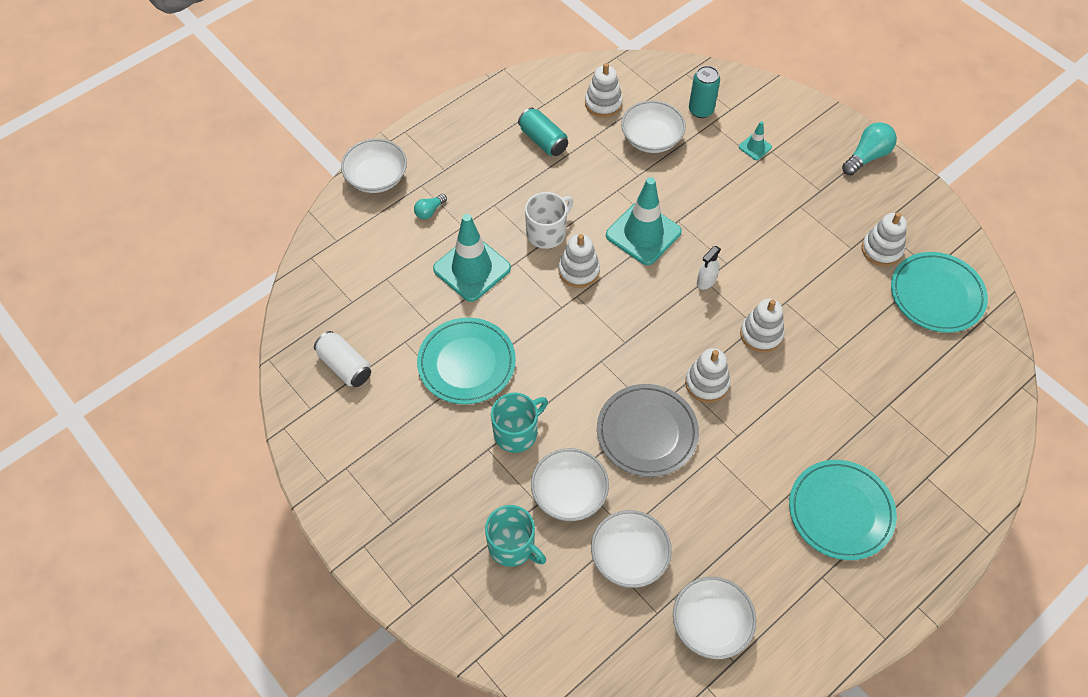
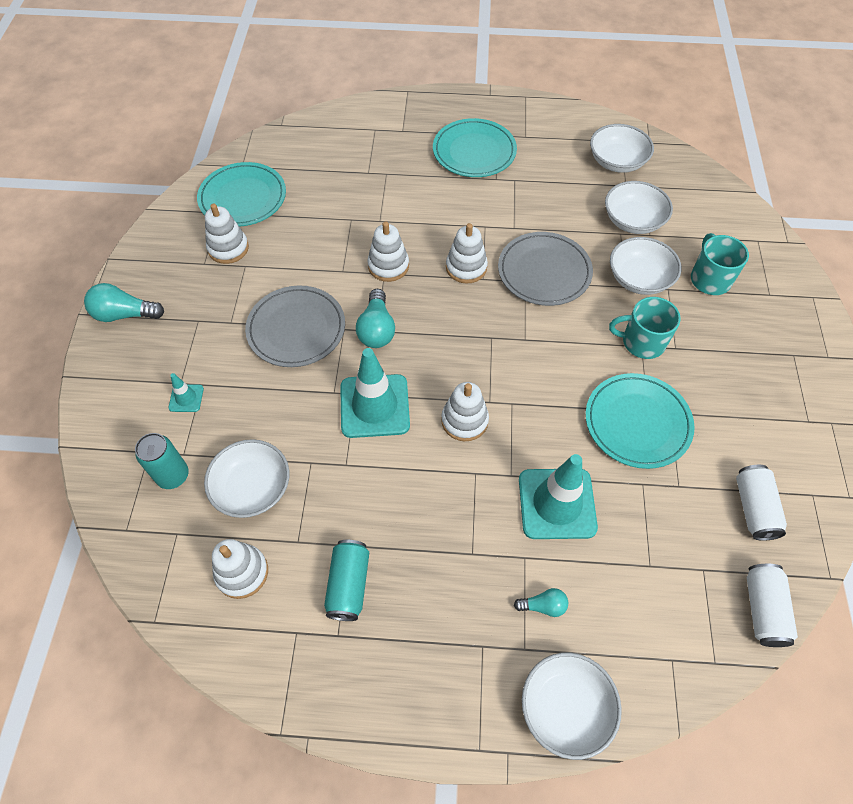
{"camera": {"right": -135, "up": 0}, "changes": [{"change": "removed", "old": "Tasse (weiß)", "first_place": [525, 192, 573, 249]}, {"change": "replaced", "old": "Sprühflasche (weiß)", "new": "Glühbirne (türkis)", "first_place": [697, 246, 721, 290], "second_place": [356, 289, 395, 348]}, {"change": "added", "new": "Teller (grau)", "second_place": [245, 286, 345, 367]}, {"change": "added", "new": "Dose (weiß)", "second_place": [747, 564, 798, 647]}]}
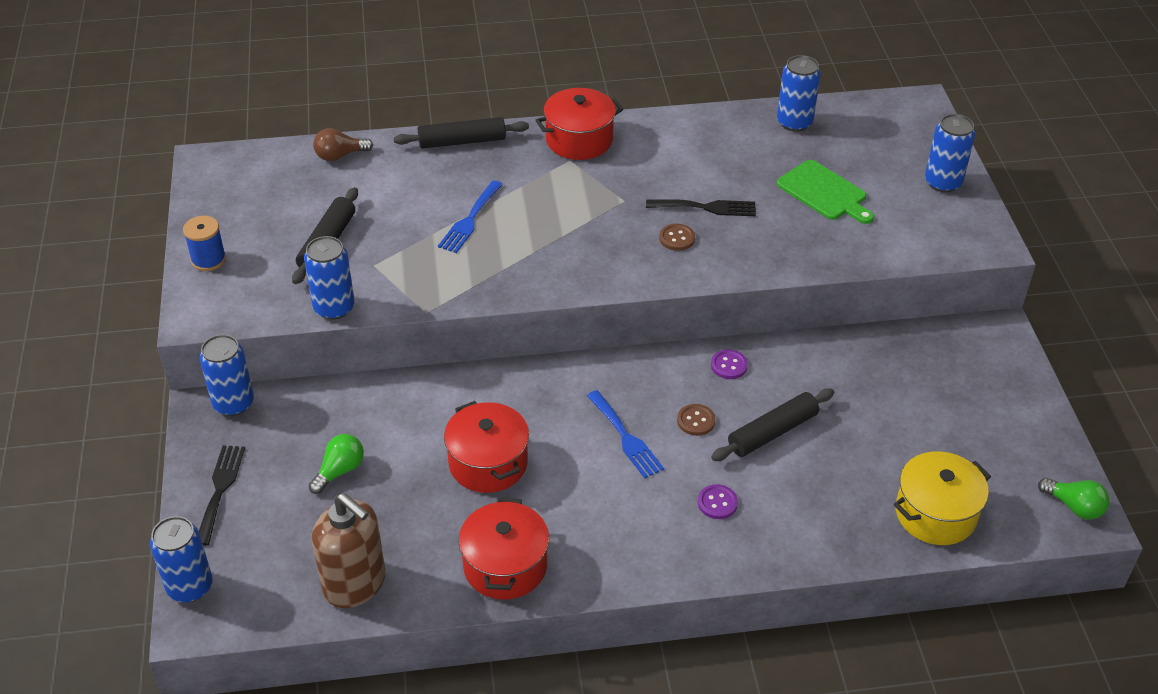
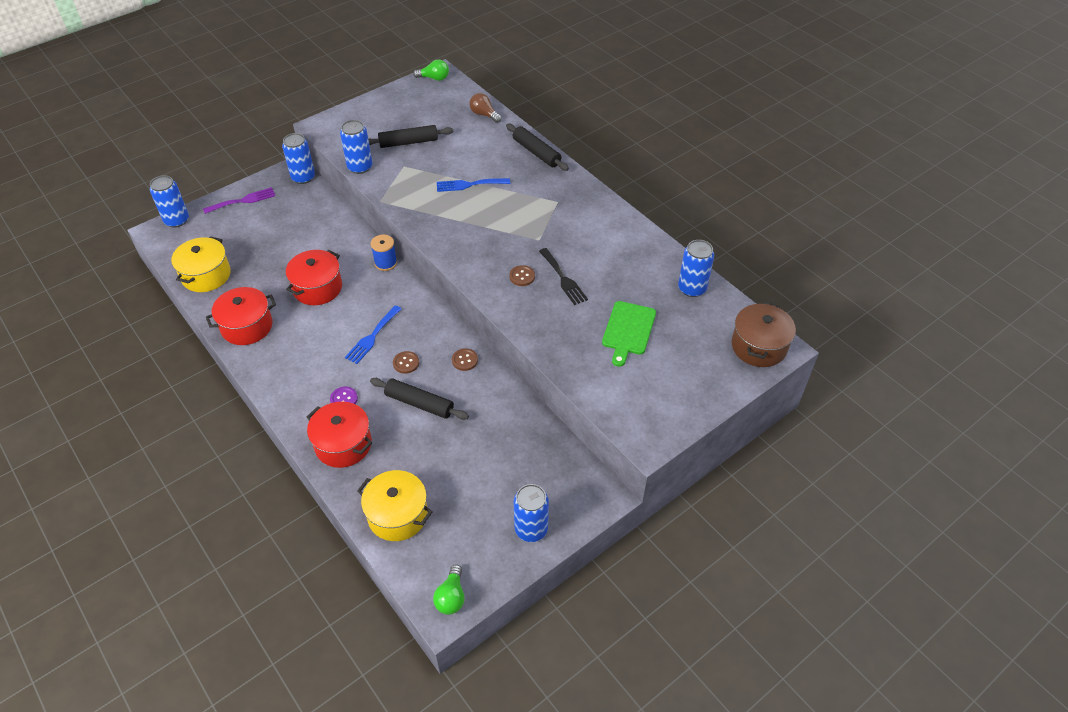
{"camera": {"right": 60, "up": 5}, "changes": [{"change": "moved", "old": "Kochtopf (rot)", "first_place": [535, 88, 623, 160], "second_place": [307, 402, 372, 468]}, {"change": "moved", "old": "Dose (blau)", "first_place": [925, 114, 975, 193], "second_place": [514, 484, 549, 542]}, {"change": "moved", "old": "Garnrolle (blau)", "first_place": [183, 216, 226, 271], "second_place": [371, 234, 397, 271]}, {"change": "recoloured", "old": "Knopf (lila)", "new": "Knopf (braun)", "first_place": [711, 349, 748, 379], "second_place": [452, 348, 478, 371]}, {"change": "moved", "old": "Glühbirne (grün)", "first_place": [309, 434, 364, 494], "second_place": [413, 59, 449, 81]}, {"change": "recoloured", "old": "Gabel (schwarz)", "new": "Gabel (lila)", "first_place": [199, 445, 245, 546], "second_place": [203, 187, 275, 214]}, {"change": "replaced", "old": "Seifenspender (braun)", "new": "Kochtopf (gelb)", "first_place": [312, 493, 386, 608], "second_place": [171, 236, 231, 292]}, {"change": "added", "new": "Kochtopf (braun)", "second_place": [732, 302, 796, 367]}]}
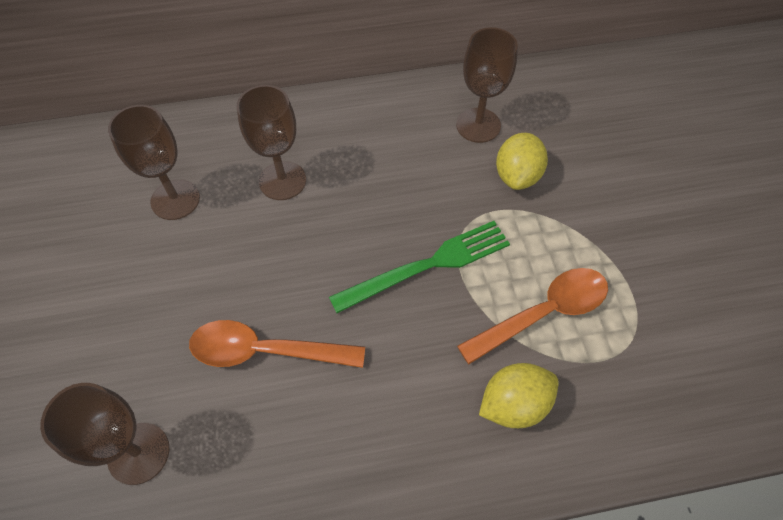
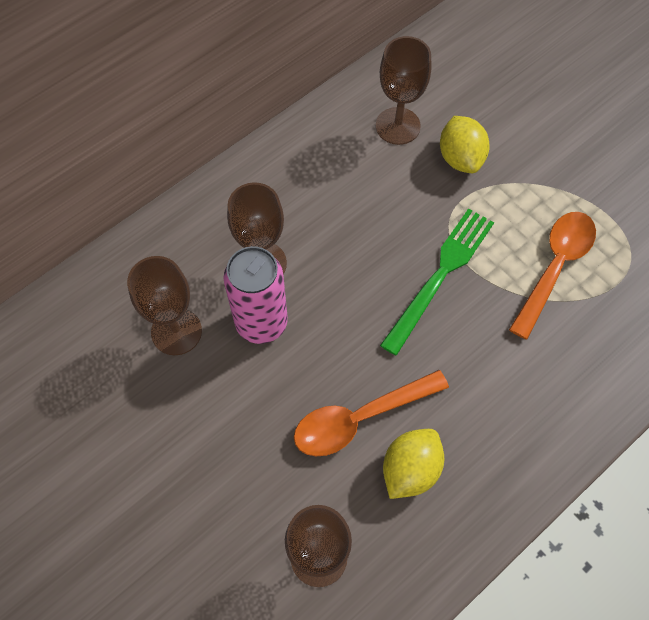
{"camera": {"right": -30, "up": 5}, "changes": [{"change": "moved", "old": "Zitrone (gelb)", "first_place": [479, 363, 559, 428], "second_place": [383, 429, 444, 499]}, {"change": "added", "new": "Dose (rosa)", "second_place": [224, 246, 288, 344]}]}
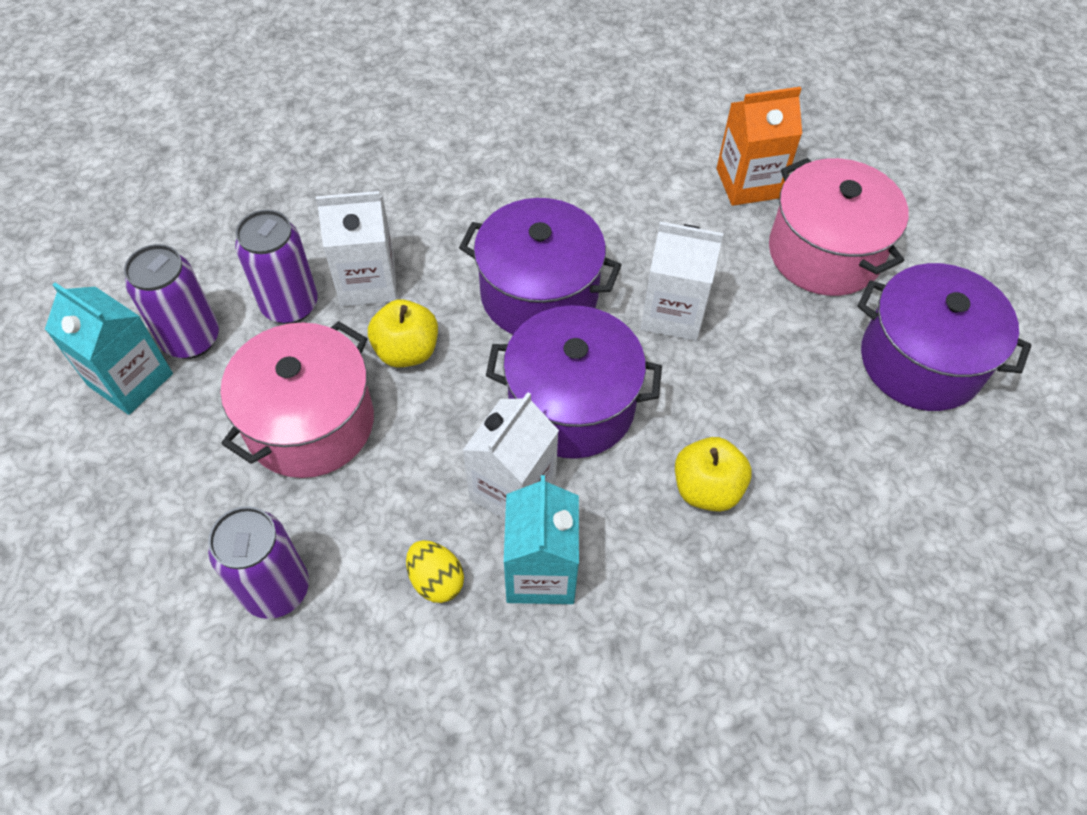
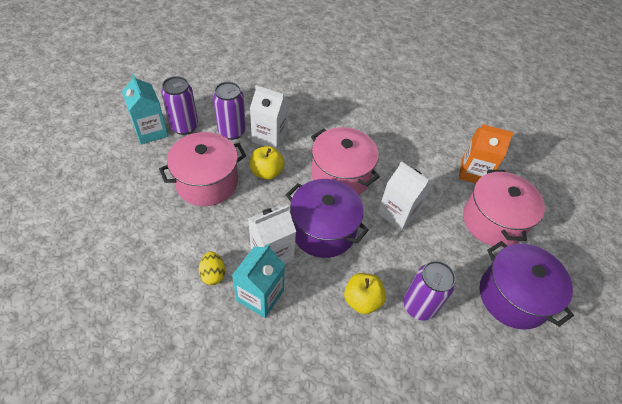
{"camera": {"right": 25, "up": -5}, "changes": [{"change": "recoloured", "old": "Kochtopf (lila)", "new": "Kochtopf (rosa)", "first_place": [459, 198, 622, 334], "second_place": [311, 127, 380, 195]}, {"change": "moved", "old": "Dose (lila)", "first_place": [208, 506, 309, 619], "second_place": [403, 261, 456, 321]}]}
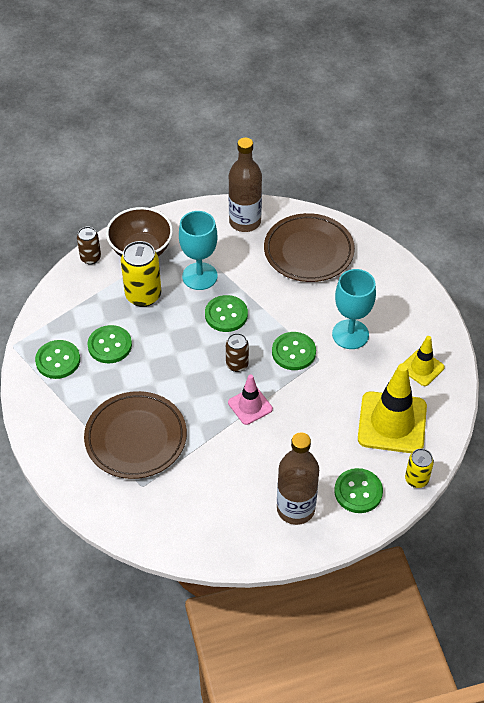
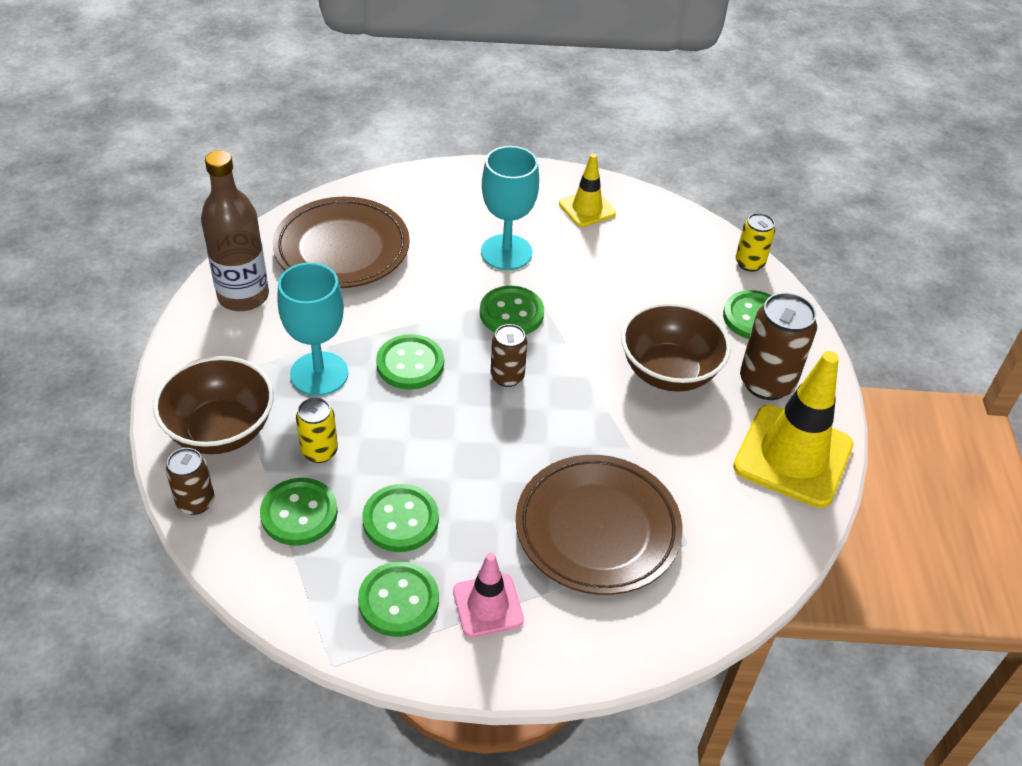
{"camera": {"right": -75, "up": -5}, "changes": [{"change": "resized", "old": "Dose (gelb)", "first_place": [121, 241, 161, 307], "second_place": [296, 398, 338, 463], "factor": 0.59}, {"change": "moved", "old": "Leitkegel (gelb)", "first_place": [358, 363, 427, 453], "second_place": [733, 351, 853, 508]}, {"change": "moved", "old": "Leitkegel (rosa)", "first_place": [228, 374, 273, 425], "second_place": [453, 553, 524, 637]}, {"change": "replaced", "old": "Flasche (braun)", "new": "Dose (braun)", "first_place": [277, 432, 319, 525], "second_place": [740, 293, 817, 400]}, {"change": "added", "new": "Schüssel (braun)", "second_place": [621, 302, 731, 392]}, {"change": "added", "new": "Knopf (grün)", "second_place": [260, 478, 338, 546]}]}
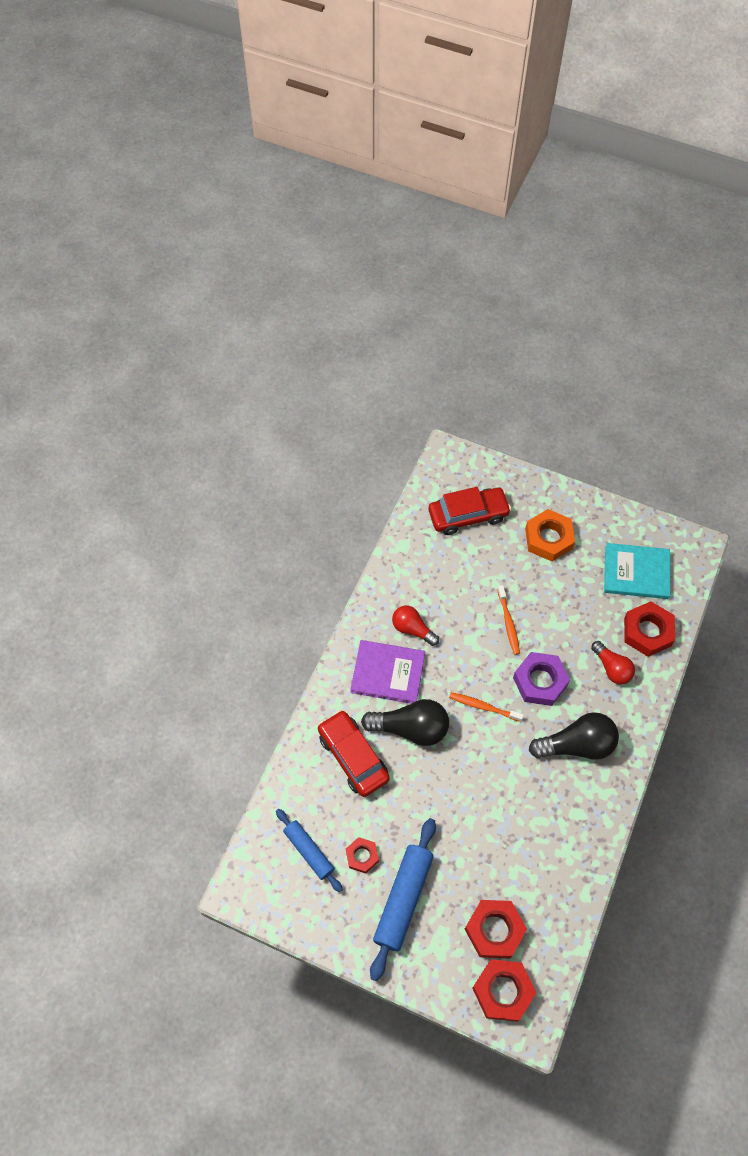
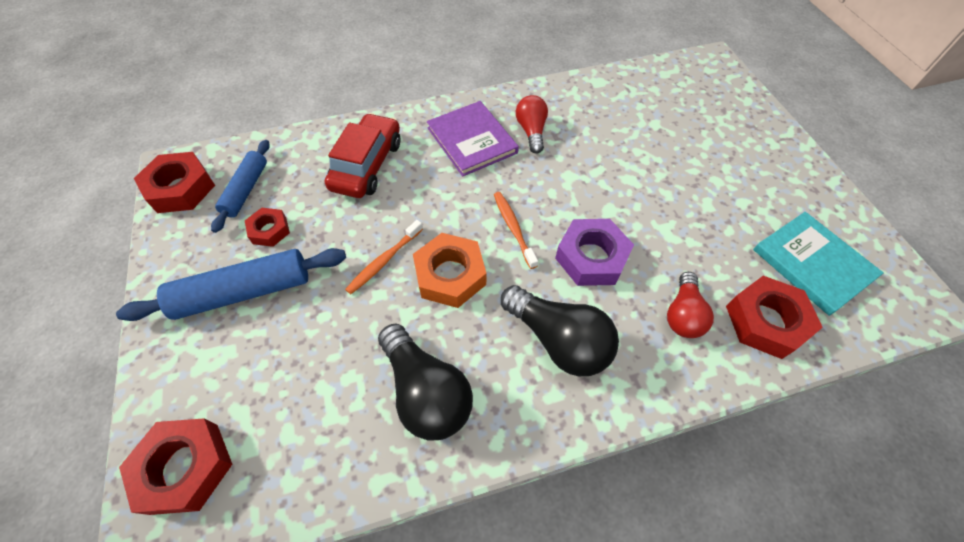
{"camera": {"right": 50, "up": -5}, "changes": [{"change": "removed", "old": "Auto (rot)", "first_place": [429, 487, 511, 535]}, {"change": "moved", "old": "Sechskantmutter (orange)", "first_place": [525, 509, 575, 561], "second_place": [413, 233, 487, 308]}, {"change": "moved", "old": "Zahnbürste (orange)", "first_place": [497, 585, 520, 655], "second_place": [345, 220, 423, 294]}, {"change": "moved", "old": "Glühbirne (schwarz)", "first_place": [361, 699, 449, 746], "second_place": [378, 324, 473, 441]}, {"change": "moved", "old": "Sechskantmutter (rot)", "first_place": [465, 900, 527, 959], "second_place": [134, 152, 215, 213]}]}
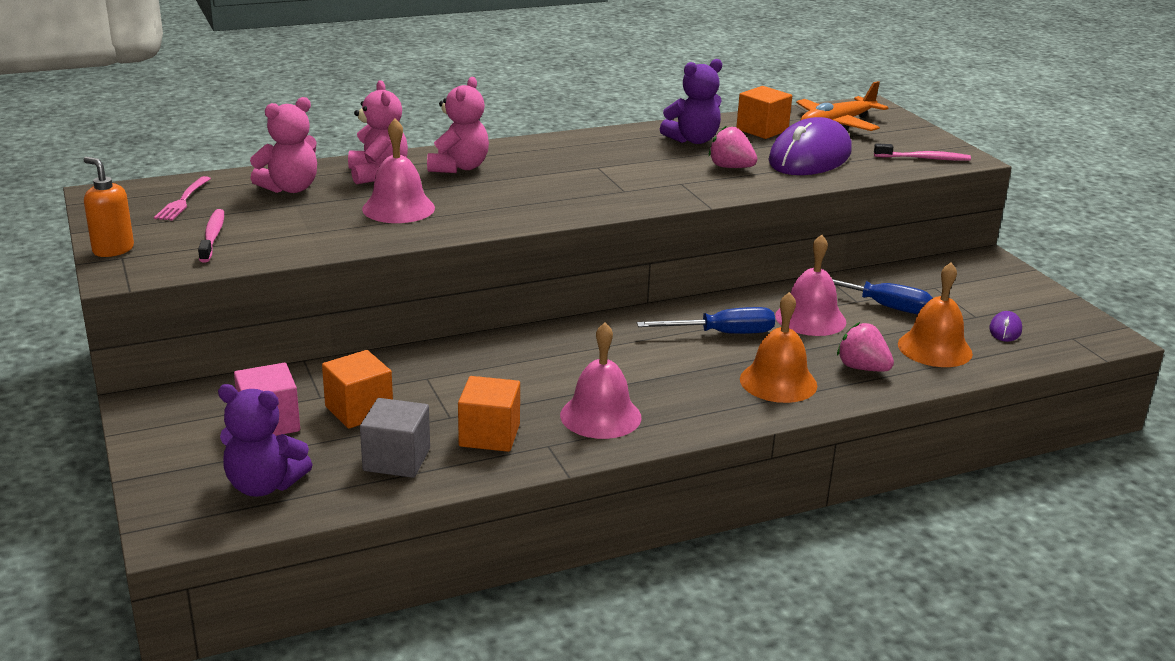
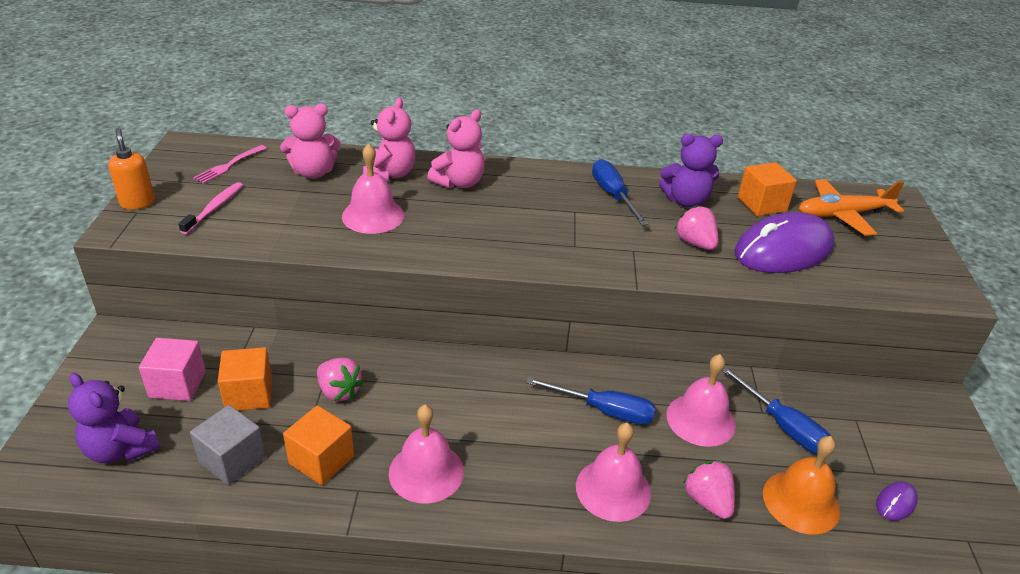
{"camera": {"right": 25, "up": 10}, "changes": [{"change": "removed", "old": "Zahnbürste (rosa)", "first_place": [874, 143, 971, 161]}, {"change": "recoloured", "old": "Glocke (orange)", "new": "Glocke (rosa)", "first_place": [740, 292, 818, 403], "second_place": [576, 423, 651, 522]}, {"change": "added", "new": "Schraubenzieher (blau)", "second_place": [592, 159, 649, 226]}, {"change": "added", "new": "Erdbeere (rosa)", "second_place": [317, 358, 364, 401]}]}
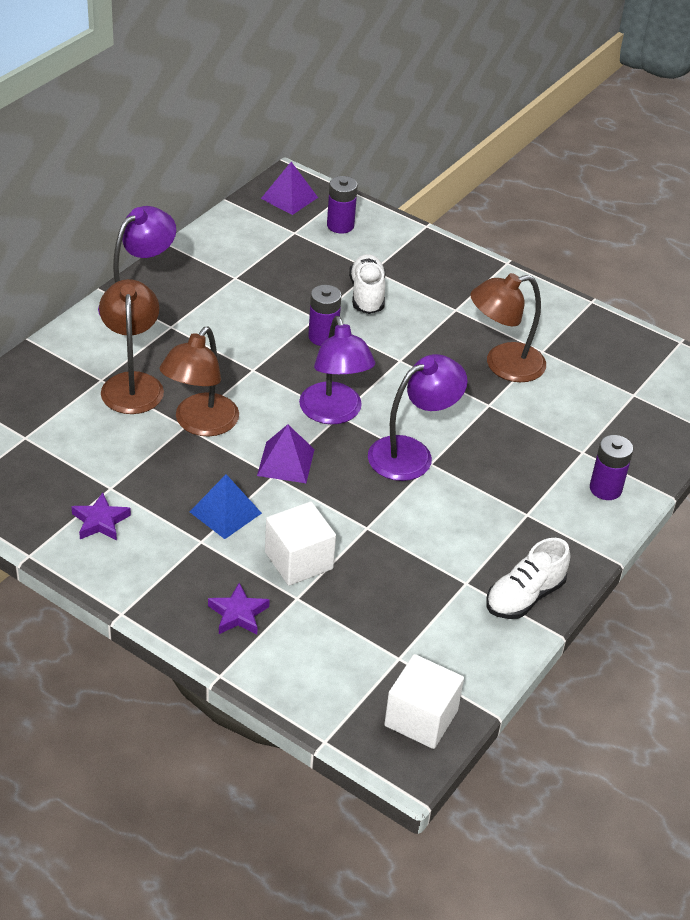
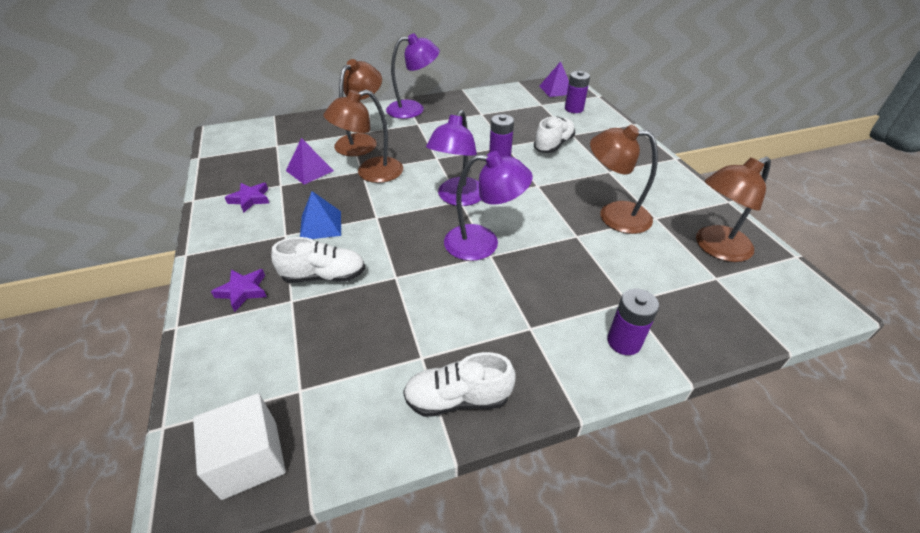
{"camera": {"right": 40, "up": 0}, "changes": [{"change": "moved", "old": "Pyramide (lila)", "first_place": [257, 424, 315, 483], "second_place": [286, 138, 334, 185]}, {"change": "replaced", "old": "Kubus (weiß)", "new": "Schuh (weiß)", "first_place": [265, 502, 336, 586], "second_place": [271, 237, 365, 283]}, {"change": "added", "new": "Lampe (braun)", "second_place": [696, 157, 771, 262]}]}
